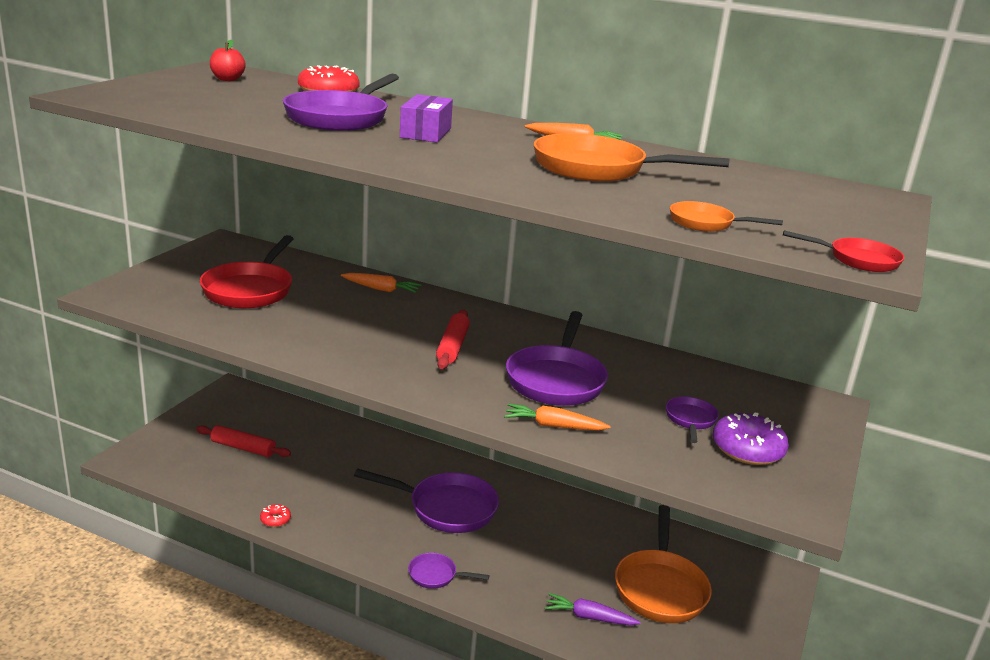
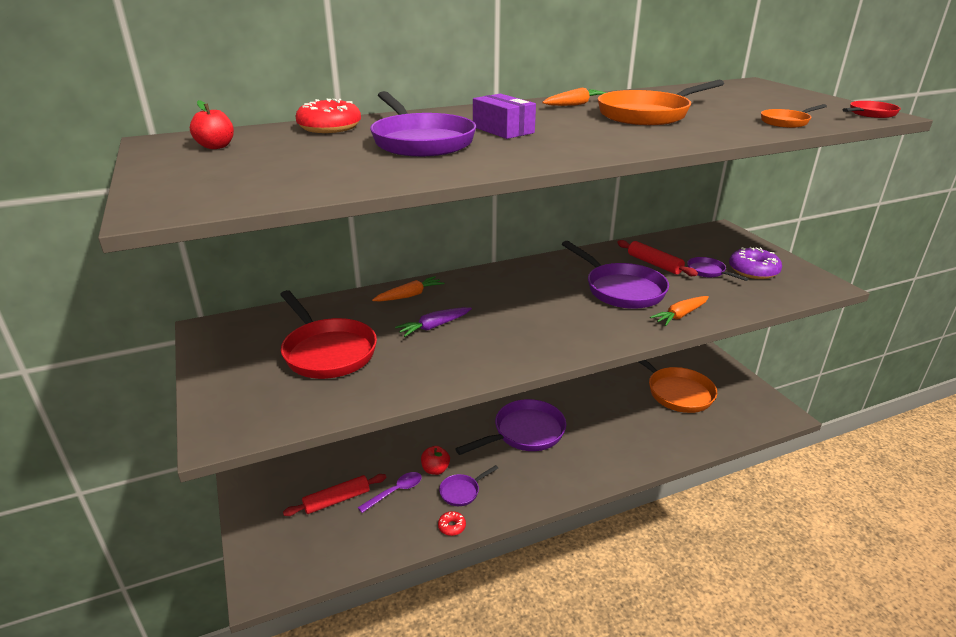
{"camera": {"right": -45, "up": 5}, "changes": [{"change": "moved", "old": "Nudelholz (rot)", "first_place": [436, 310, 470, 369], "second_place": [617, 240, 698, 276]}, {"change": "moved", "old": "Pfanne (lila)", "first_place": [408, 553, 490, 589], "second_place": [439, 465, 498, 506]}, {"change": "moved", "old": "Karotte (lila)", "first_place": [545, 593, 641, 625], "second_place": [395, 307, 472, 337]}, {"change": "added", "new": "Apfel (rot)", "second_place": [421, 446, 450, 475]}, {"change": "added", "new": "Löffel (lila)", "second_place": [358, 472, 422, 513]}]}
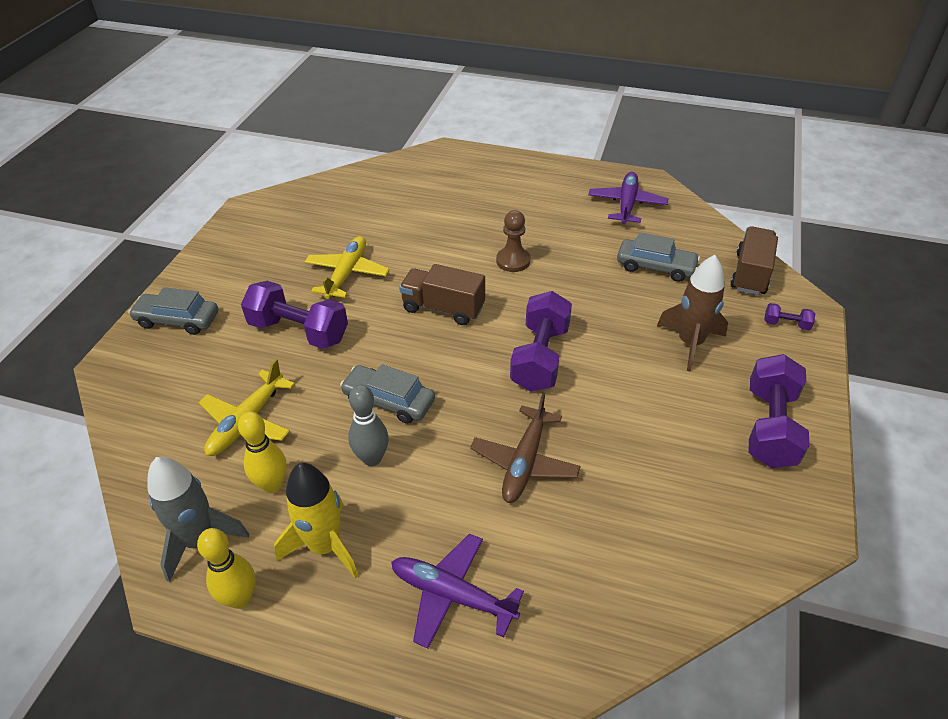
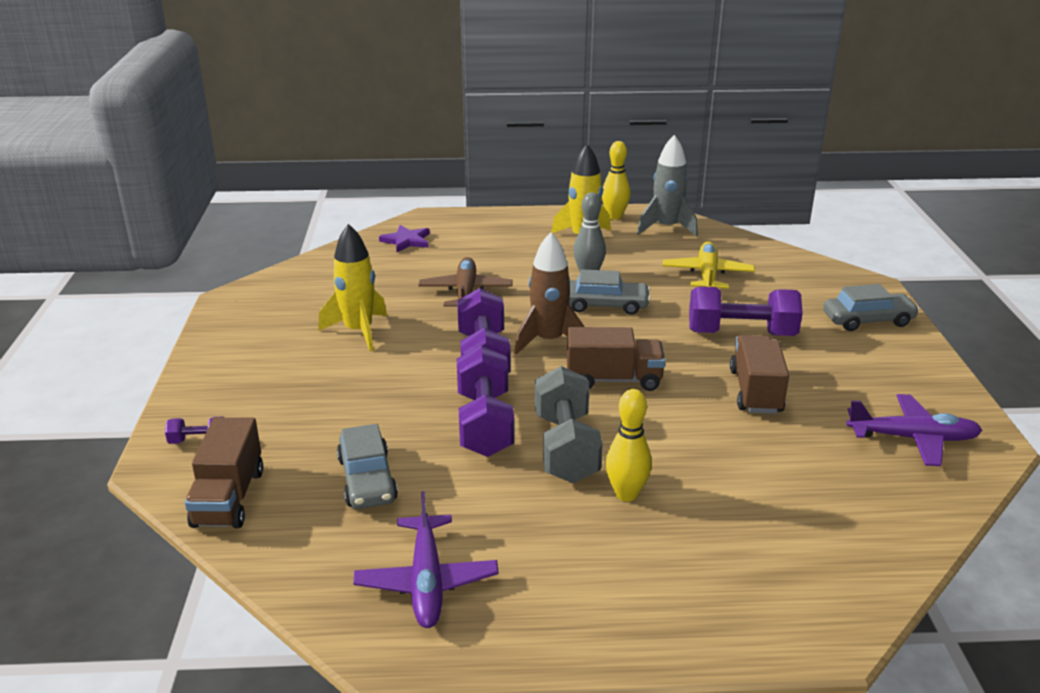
{"camera": {"right": 160, "up": -15}, "changes": [{"change": "replaced", "old": "Bauer (braun)", "new": "Hantel (grau)", "first_place": [496, 210, 530, 272], "second_place": [535, 366, 602, 483]}, {"change": "turned", "old": "Auto (grau)", "first_place": [617, 232, 700, 282], "second_place": [337, 424, 398, 509], "degrees": -105}, {"change": "replaced", "old": "Flugzeug (gelb)", "new": "Lastwagen (braun)", "first_place": [305, 236, 390, 299], "second_place": [730, 335, 789, 414]}, {"change": "moved", "old": "Rakete (braun)", "first_place": [657, 255, 728, 371], "second_place": [514, 232, 584, 355]}, {"change": "moved", "old": "Hantel (lila)", "first_place": [748, 354, 809, 468], "second_place": [457, 345, 514, 457]}, {"change": "moved", "old": "Bowlingkegel (gelb)", "first_place": [238, 411, 287, 493], "second_place": [606, 389, 652, 501]}, {"change": "moved", "old": "Flugzeug (lila)", "first_place": [391, 534, 524, 649], "second_place": [846, 394, 982, 466]}, {"change": "added", "new": "Rakete (gelb)", "second_place": [318, 224, 387, 351]}, {"change": "added", "new": "Stern (lila)", "second_place": [379, 225, 430, 252]}]}
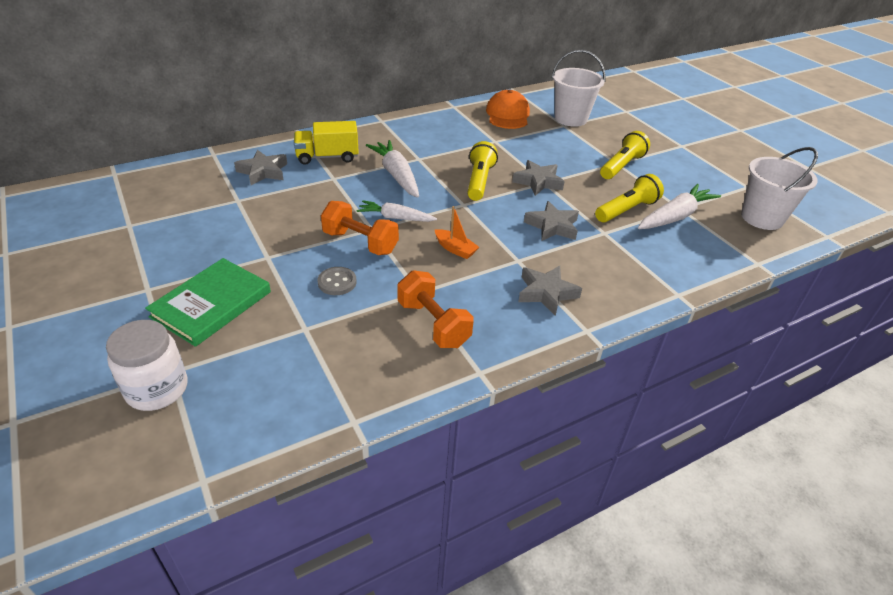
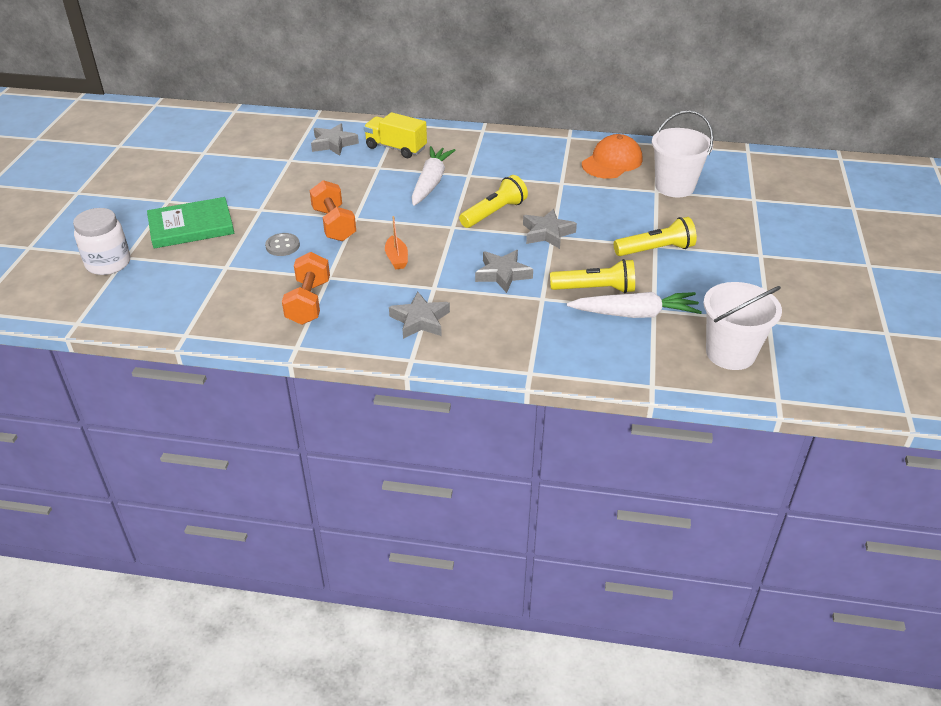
{"camera": {"right": 40, "up": 0}, "changes": [{"change": "removed", "old": "Karotte (weiß)", "first_place": [357, 200, 437, 222]}]}
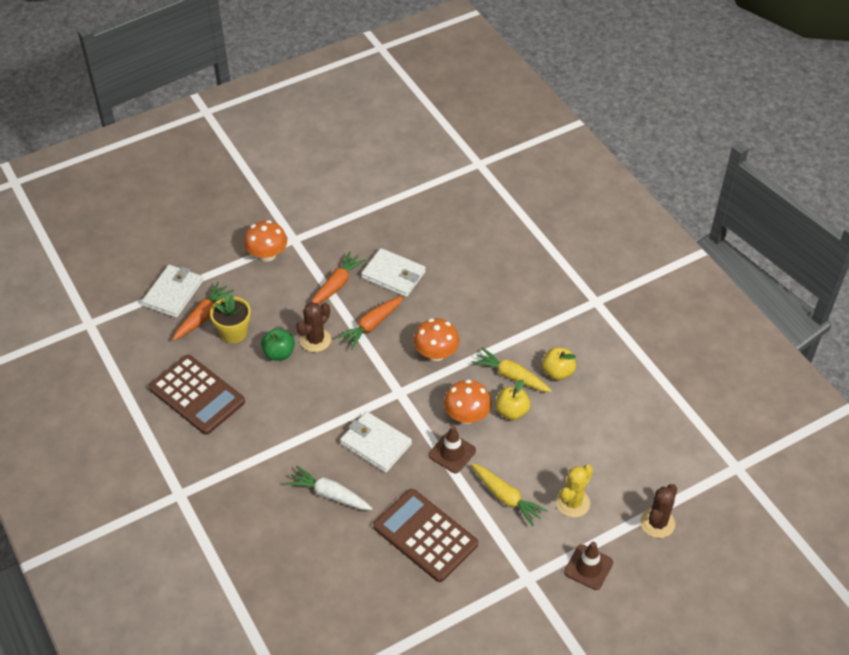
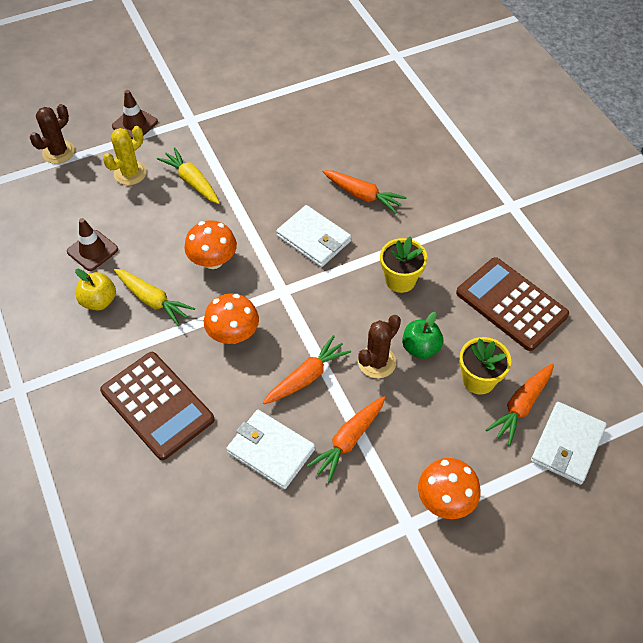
{"camera": {"right": -175, "up": 5}, "changes": [{"change": "removed", "old": "Apfel (gelb)", "first_place": [496, 379, 531, 420]}, {"change": "moved", "old": "Leitkegel (braun)", "first_place": [428, 426, 476, 473], "second_place": [67, 218, 118, 271]}, {"change": "recoloured", "old": "Karotte (weiß)", "new": "Karotte (orange)", "first_place": [286, 466, 373, 510], "second_place": [323, 170, 407, 213]}, {"change": "moved", "old": "Taschenrechner (braun)", "first_place": [373, 489, 478, 582], "second_place": [100, 352, 214, 460]}, {"change": "added", "new": "Blumentopf (gelb)", "second_place": [380, 236, 428, 293]}]}
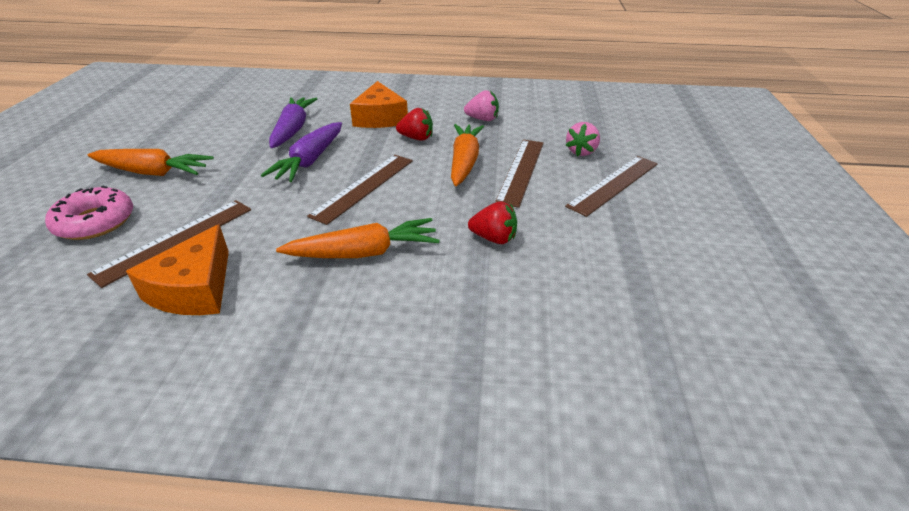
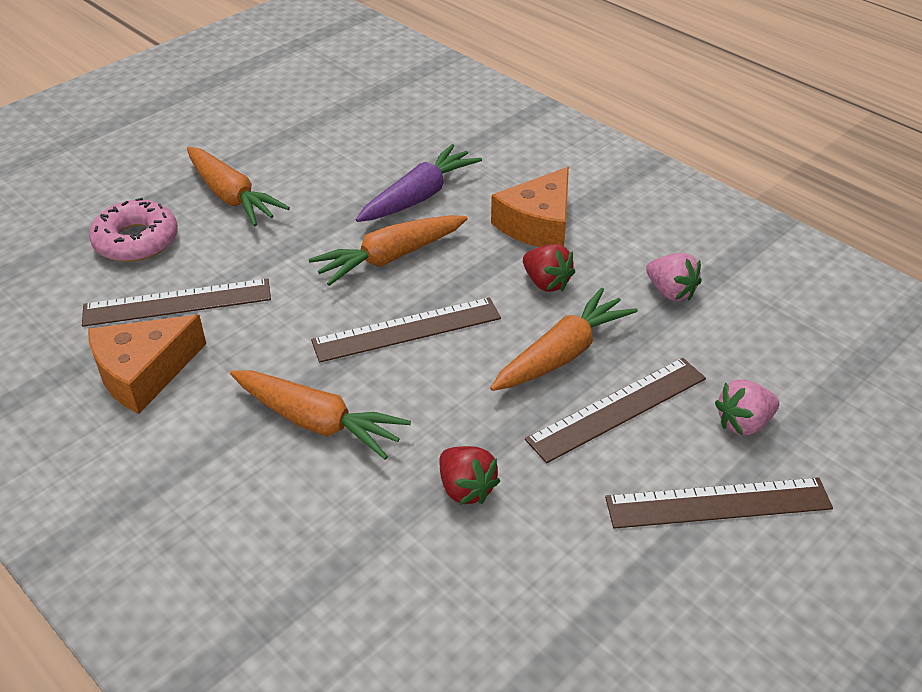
{"camera": {"right": 40, "up": 5}, "changes": [{"change": "recoloured", "old": "Karotte (lila)", "new": "Karotte (orange)", "first_place": [261, 122, 342, 182], "second_place": [309, 215, 468, 286]}]}
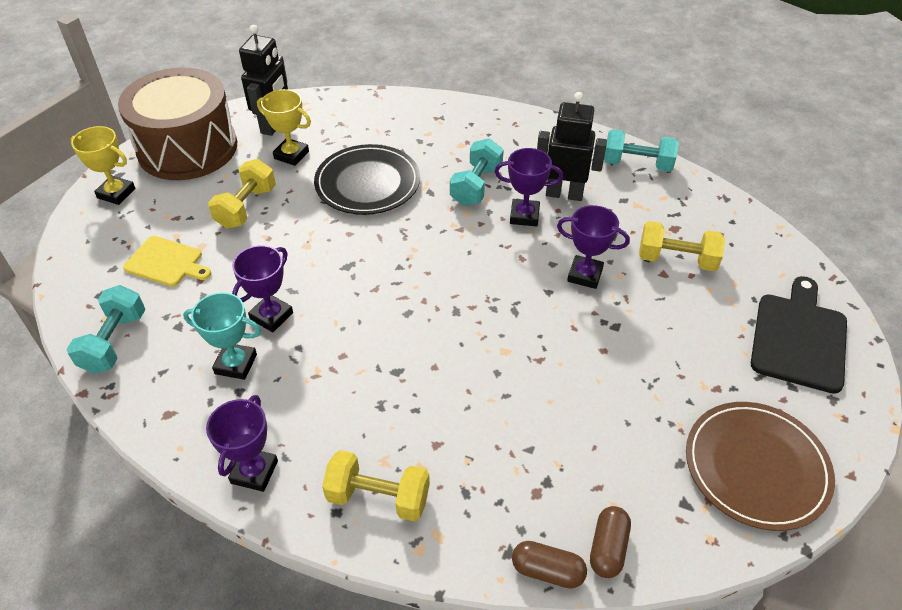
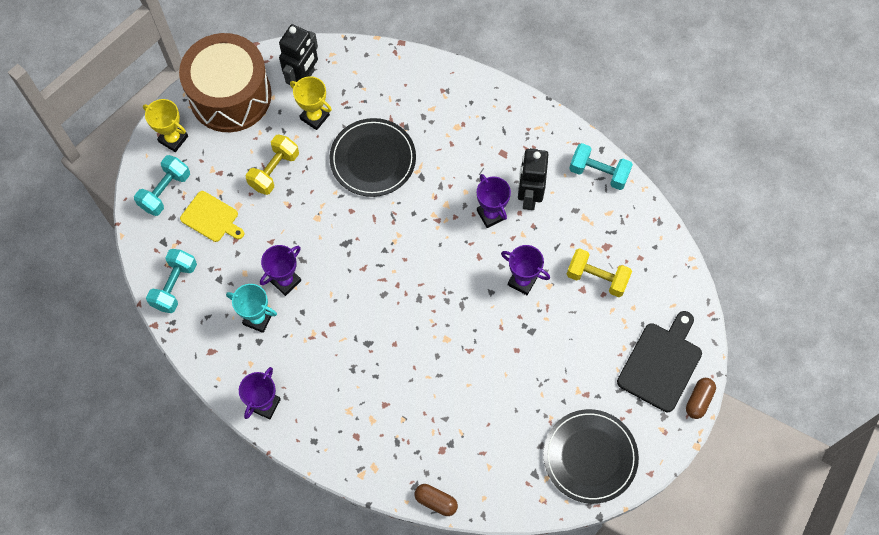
{"camera": {"right": 10, "up": 20}, "changes": [{"change": "turned", "old": "Roboter (schwarz)", "first_place": [537, 92, 607, 201], "second_place": [518, 148, 548, 210], "degrees": -105}, {"change": "moved", "old": "Hantel (türkis)", "first_place": [450, 138, 504, 206], "second_place": [134, 155, 190, 216]}, {"change": "turned", "old": "Pokal (lila)", "first_place": [494, 148, 563, 226], "second_place": [477, 174, 511, 228], "degrees": 45}, {"change": "recoloured", "old": "Teller (braun)", "new": "Teller (schwarz)", "first_place": [686, 402, 835, 531], "second_place": [543, 409, 639, 504]}, {"change": "removed", "old": "Hantel (gelb)", "first_place": [322, 450, 430, 522]}, {"change": "moved", "old": "Kapsel (braun)", "first_place": [590, 506, 631, 578], "second_place": [686, 378, 716, 419]}]}
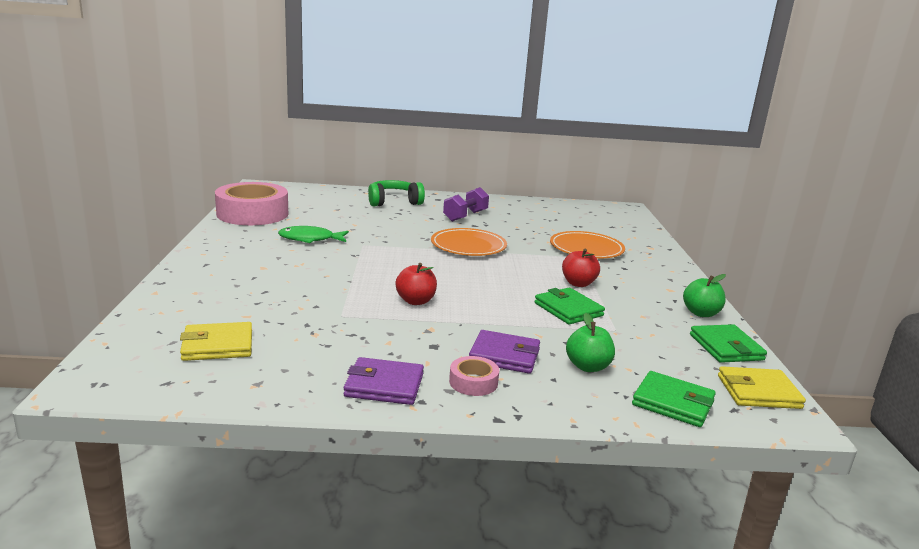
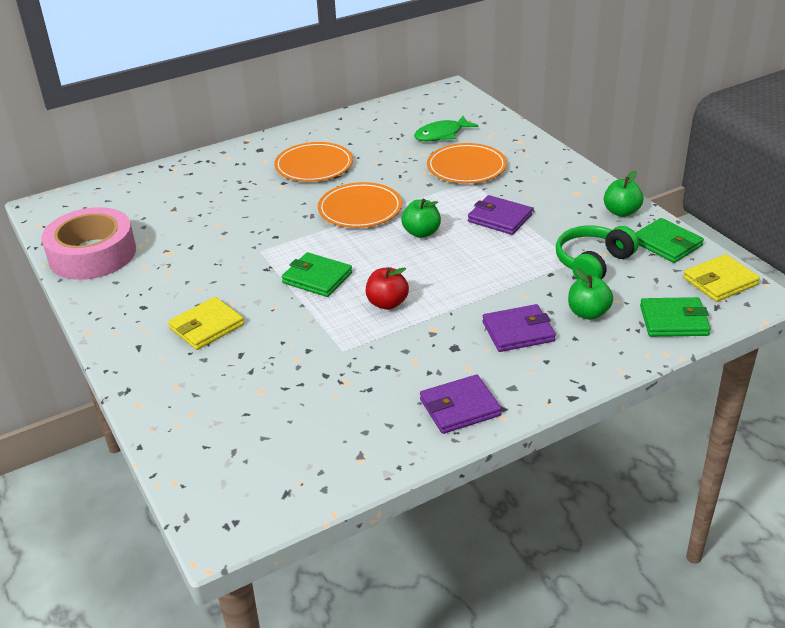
{"camera": {"right": -25, "up": 15}, "changes": [{"change": "moved", "old": "Kopfhörer (grün)", "first_place": [368, 180, 425, 207], "second_place": [556, 225, 639, 280]}, {"change": "replaced", "old": "Hantel (lila)", "new": "Teller (orange)", "first_place": [443, 187, 489, 222], "second_place": [274, 142, 353, 182]}, {"change": "moved", "old": "Fisch (grün)", "first_place": [278, 226, 349, 243], "second_place": [414, 116, 479, 141]}, {"change": "replaced", "old": "Apfel (rot)", "new": "Geldbörse (lila)", "first_place": [562, 249, 600, 287], "second_place": [468, 195, 533, 235]}, {"change": "moved", "old": "Geldbörse (grün)", "first_place": [535, 288, 605, 325], "second_place": [282, 252, 352, 297]}, {"change": "moved", "old": "Geldbörse (gelb)", "first_place": [180, 322, 252, 361], "second_place": [168, 297, 244, 350]}, {"change": "removed", "old": "Klebeband (rosa)", "first_place": [449, 356, 499, 396]}, {"change": "added", "new": "Apfel (grün)", "second_place": [401, 199, 441, 238]}]}
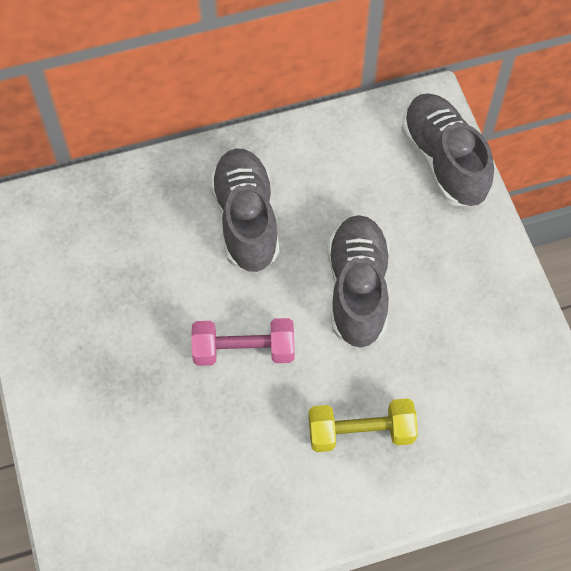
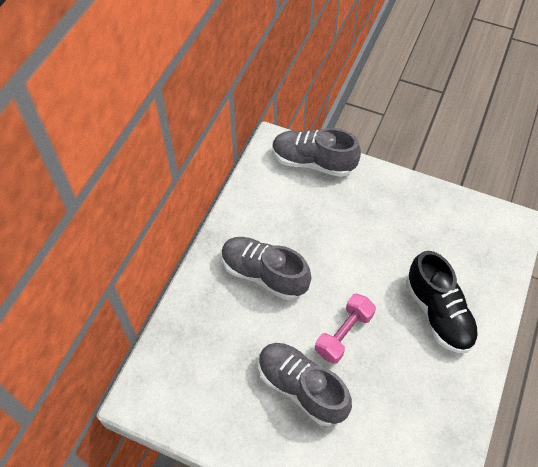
{"camera": {"right": -50, "up": -5}, "changes": [{"change": "moved", "old": "Schuh (grau)", "first_place": [327, 215, 390, 348], "second_place": [258, 343, 352, 426]}, {"change": "replaced", "old": "Hantel (gelb)", "new": "Schuh (schwarz)", "first_place": [309, 398, 418, 452], "second_place": [406, 251, 479, 353]}]}
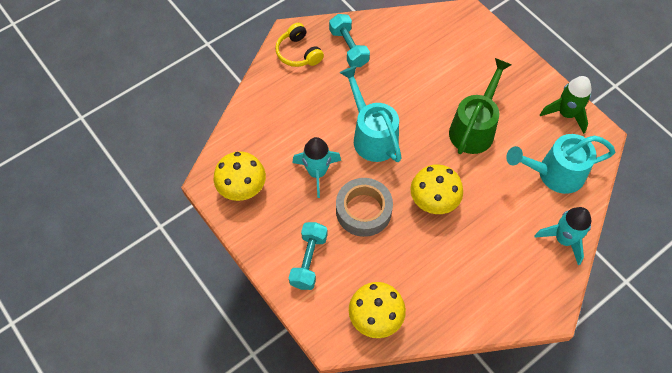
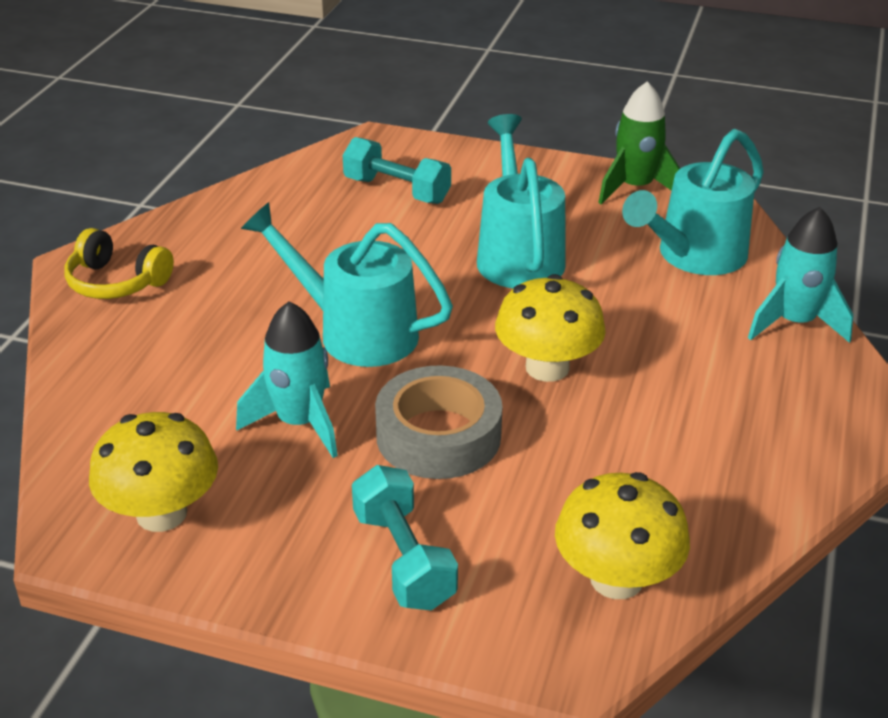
{"camera": {"right": -35, "up": -25}, "changes": [{"change": "moved", "old": "Hantel (türkis)", "first_place": [329, 14, 370, 67], "second_place": [343, 137, 451, 204]}, {"change": "recoloured", "old": "Gießkanne (grün)", "new": "Gießkanne (türkis)", "first_place": [449, 58, 512, 154], "second_place": [477, 114, 566, 288]}]}
